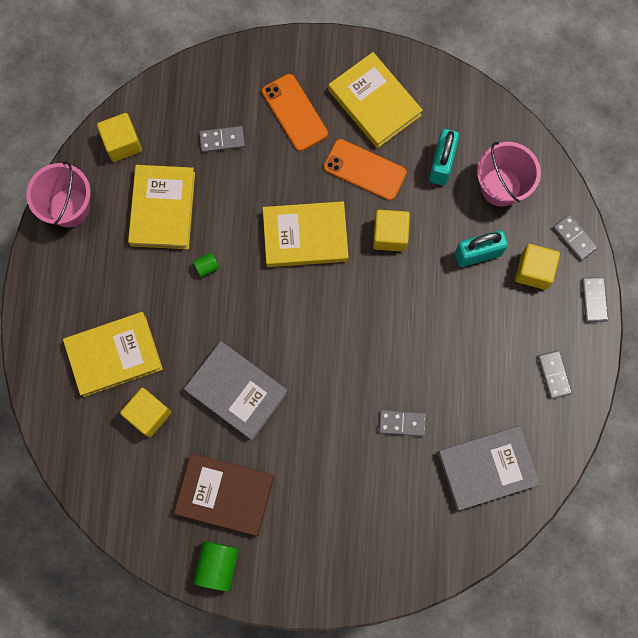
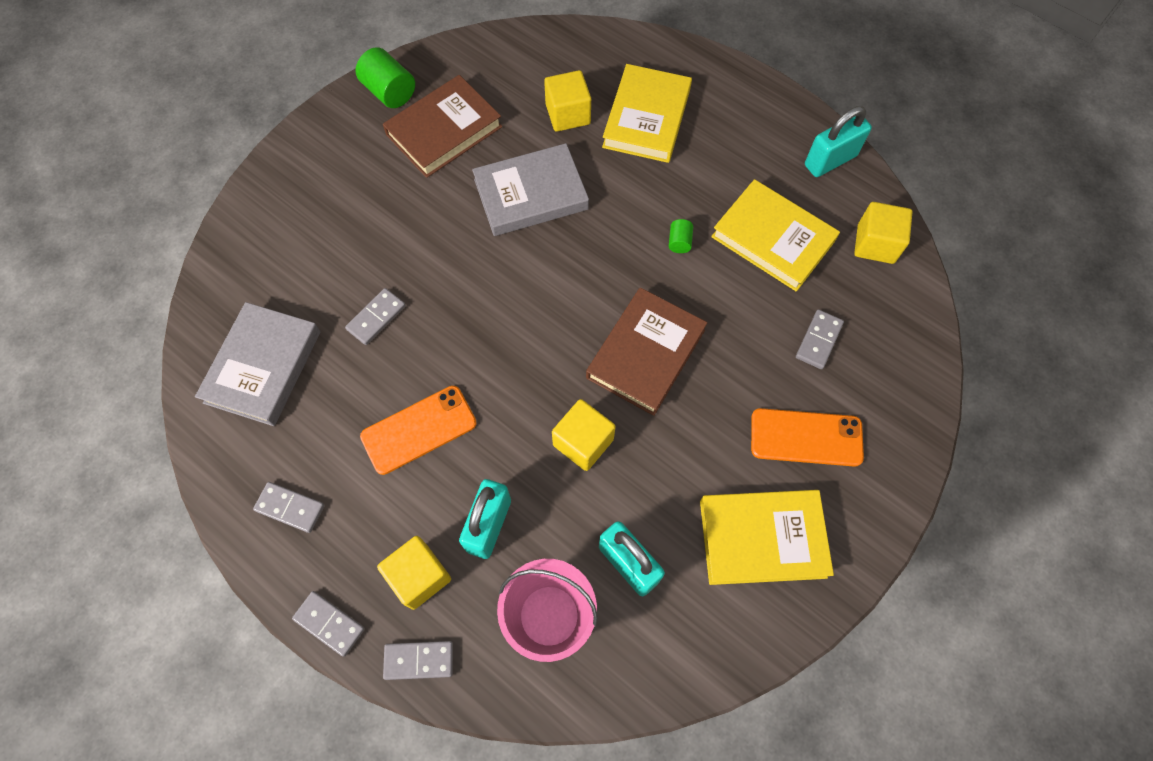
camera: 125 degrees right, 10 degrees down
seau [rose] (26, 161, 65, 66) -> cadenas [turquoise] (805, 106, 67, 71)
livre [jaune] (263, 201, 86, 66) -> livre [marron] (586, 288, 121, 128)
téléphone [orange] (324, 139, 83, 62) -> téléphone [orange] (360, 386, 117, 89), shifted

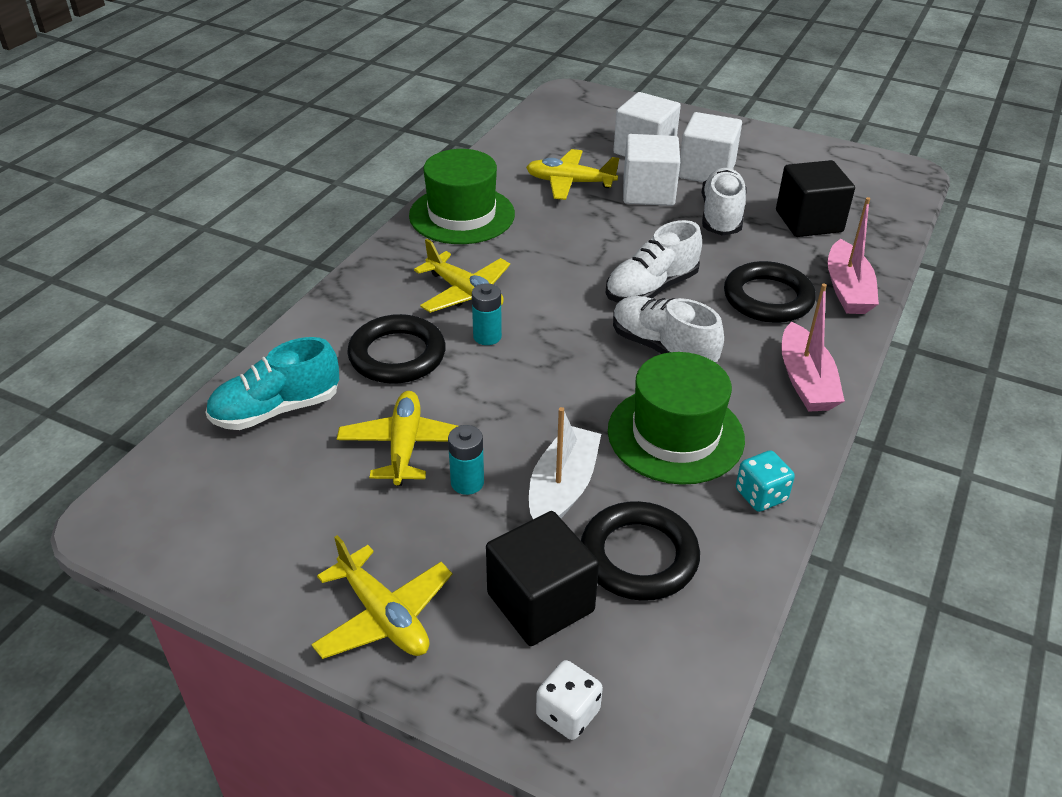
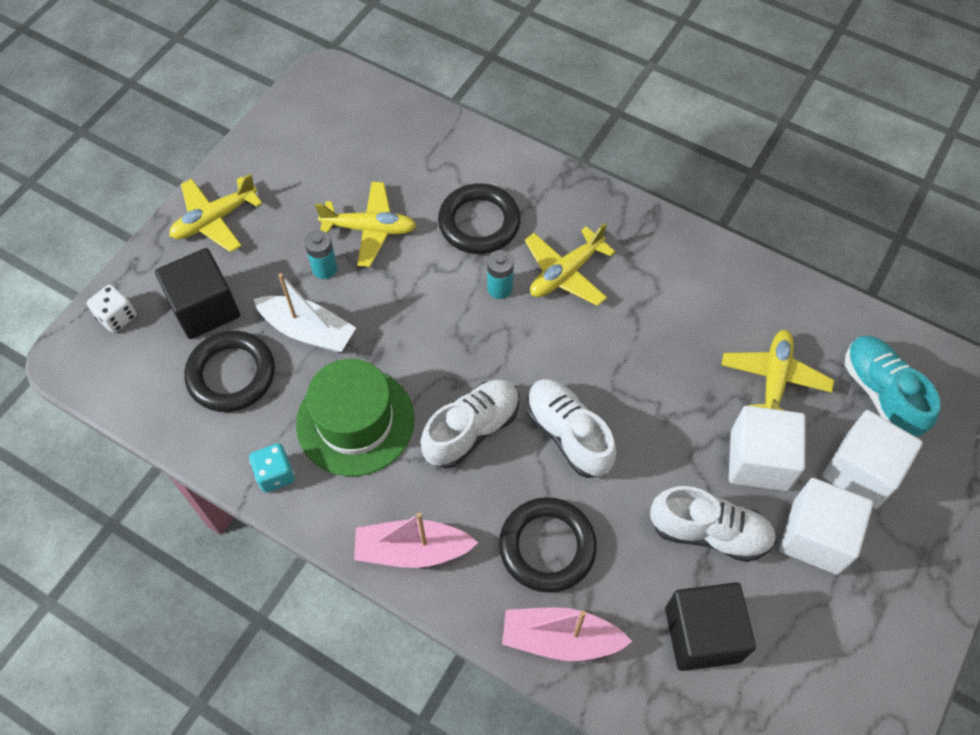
camera: 95 degrees right, 20 degrees up
chaussure [turquoise] (205, 337, 134, 93) -> chaussure [turquoise] (845, 335, 96, 102), shifted
chapeau [vert] (409, 149, 106, 95) -> none

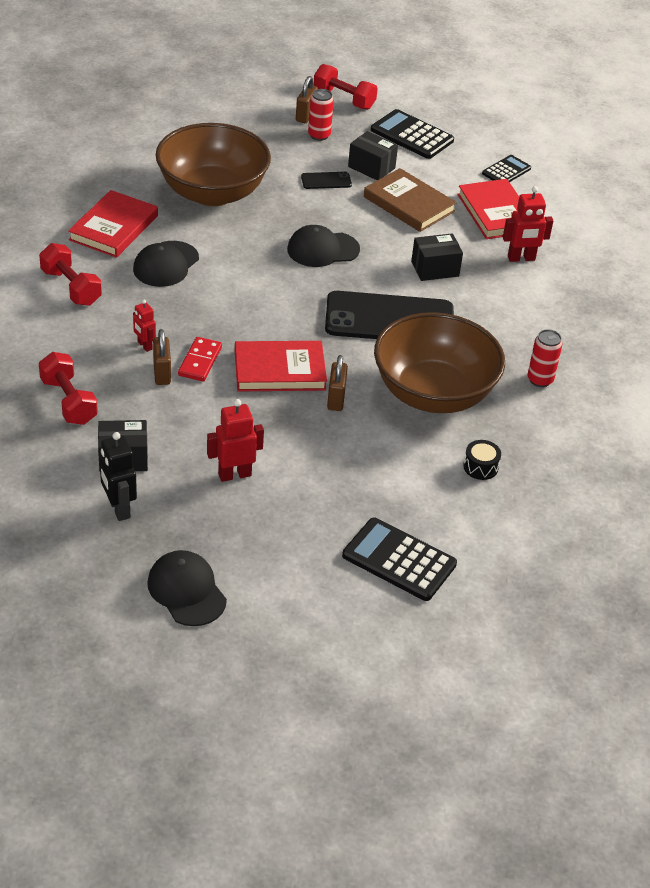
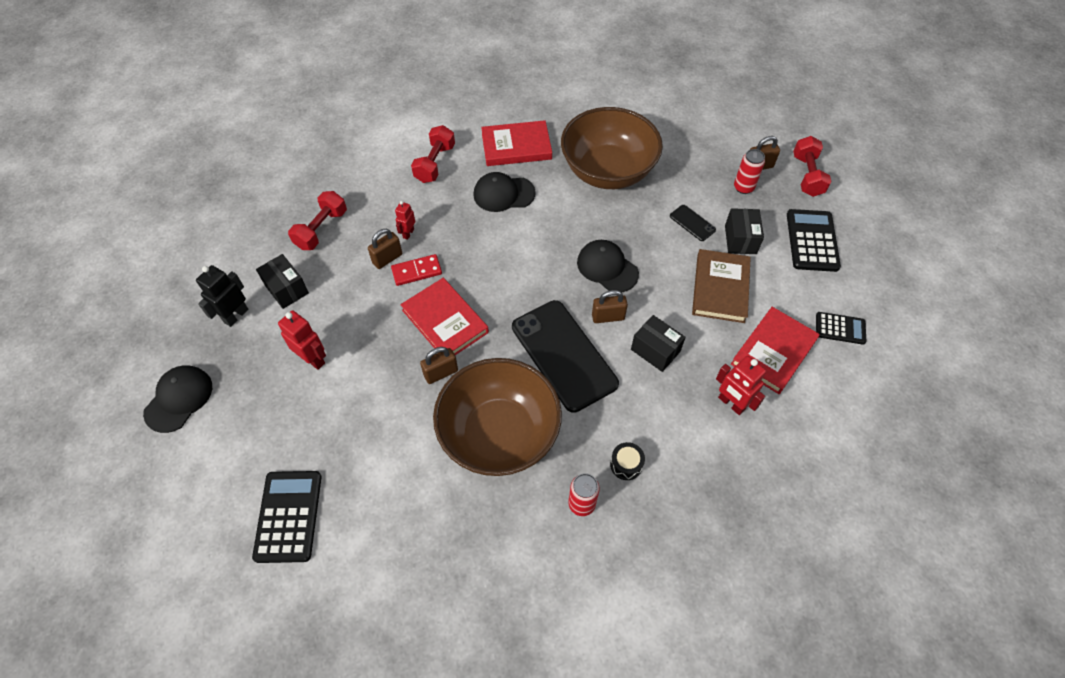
camera: 60 degrees right, 15 degrees up
tambour [noir] (463, 440, 38, 40) -> tambour [noir] (610, 442, 35, 38), shifted
none -> cadenas [marron] (592, 290, 36, 33)

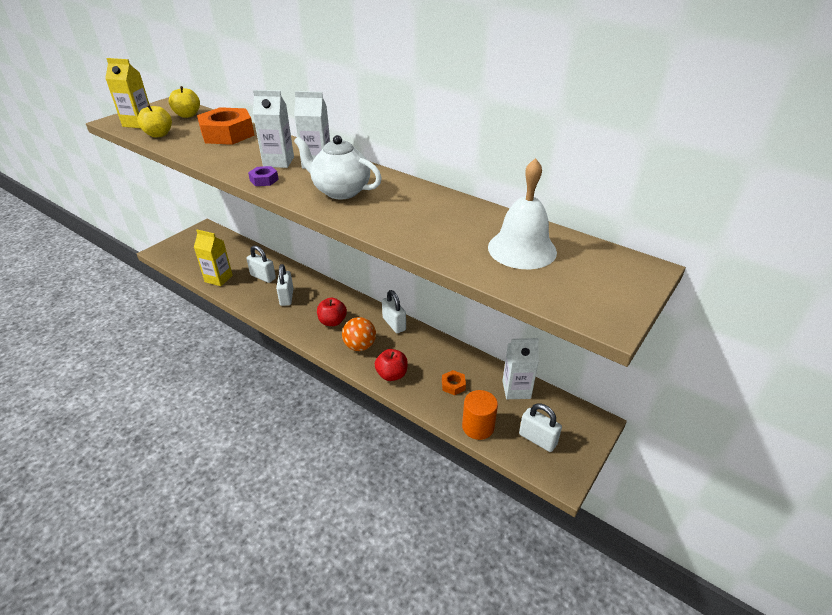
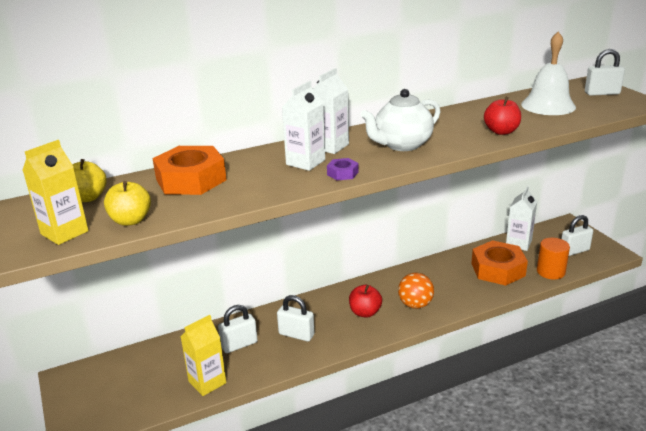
camera: 60 degrees left, 10 degrees down
pomme [rouge] (375, 349, 33, 32) -> pomme [rouge] (484, 97, 37, 38), shifted
cadenas [blanc] (382, 290, 24, 43) -> cadenas [blanc] (585, 49, 40, 47), shifted
écrou [orange] (442, 370, 24, 25) -> écrou [orange] (471, 240, 57, 46), x2.27

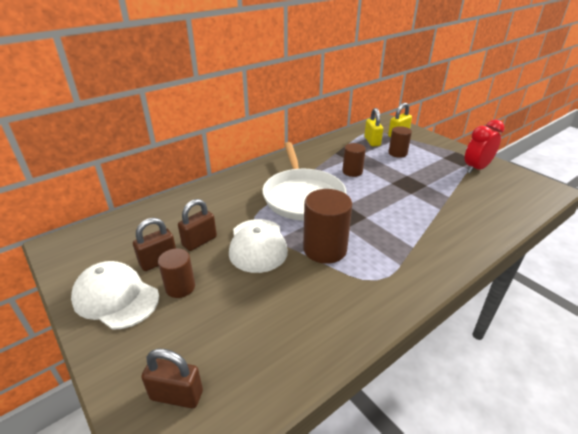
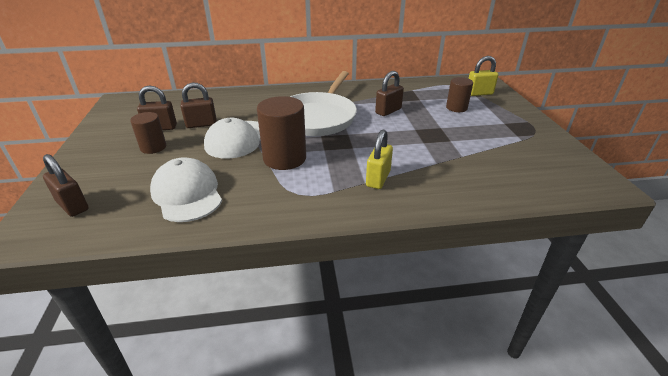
camera: 30 degrees right, 0 degrees up
casquette [blanc] (71, 261, 88, 69) -> casquette [blanc] (150, 157, 72, 65), shifted
cylindre [marron] (342, 143, 24, 34) -> cadenas [marron] (375, 71, 29, 45)
cadenas [jaune] (364, 108, 19, 38) -> cadenas [jaune] (366, 129, 27, 60), shifted
réveil [rouge] (465, 120, 39, 54) -> none

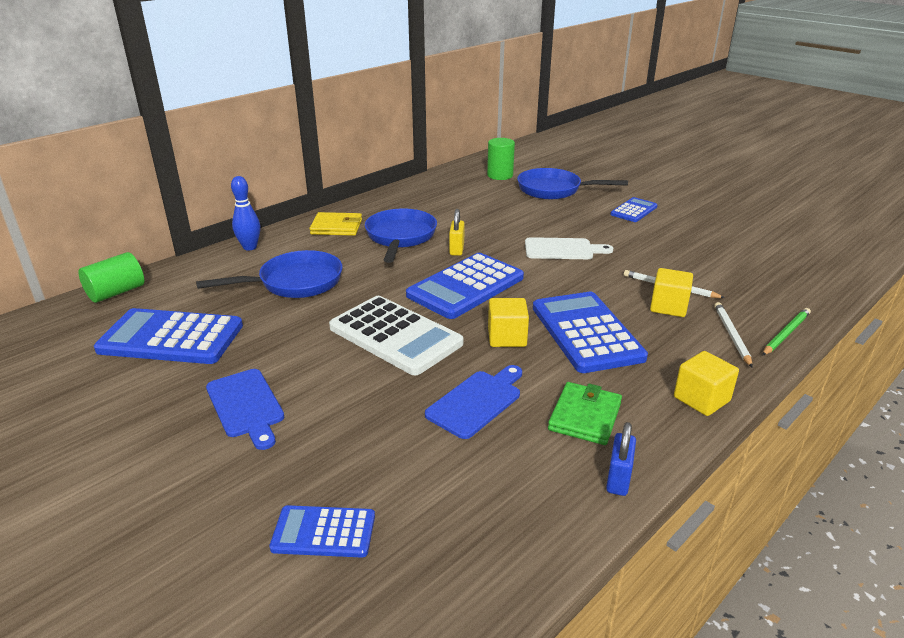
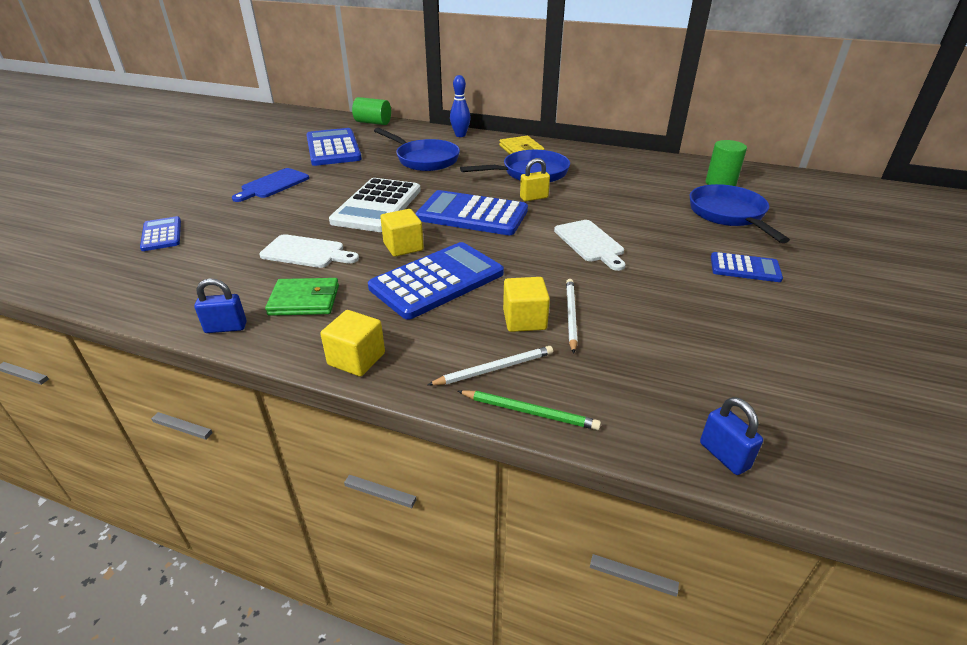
camera: 65 degrees right, 5 degrees up
planche à découper [bleu] (425, 365, 97, 74) -> planche à découper [blanc] (259, 234, 100, 34)
none -> cadenas [bleu] (700, 397, 63, 78)

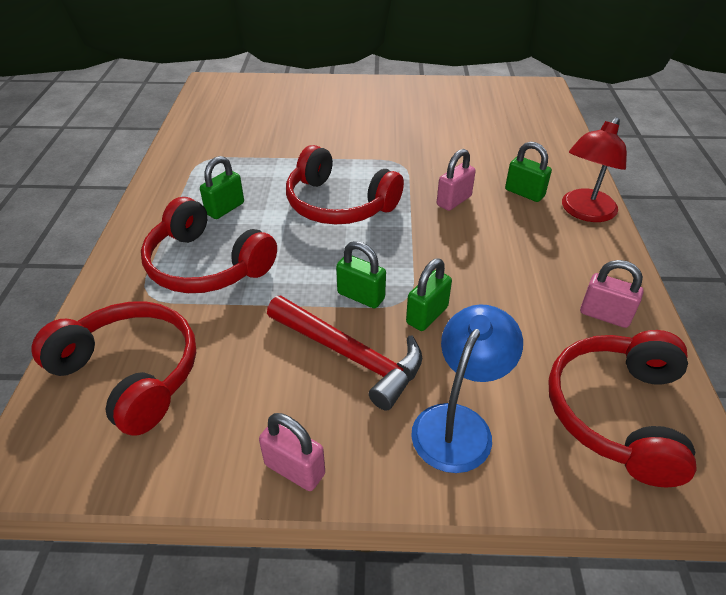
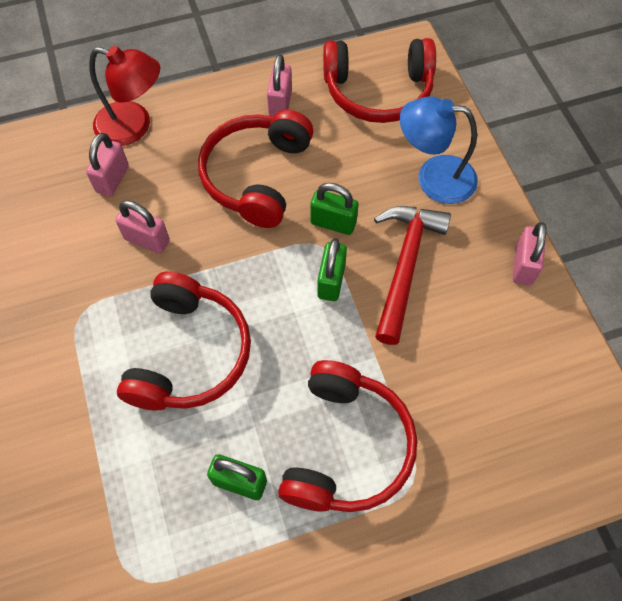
camera: 110 degrees left, 20 degrees up
casque audio [rouge] (32, 301, 164, 135) -> casque audio [rouge] (198, 110, 115, 118), shifted
cadenas [vert] (505, 142, 47, 60) -> cadenas [rose] (86, 133, 43, 63)

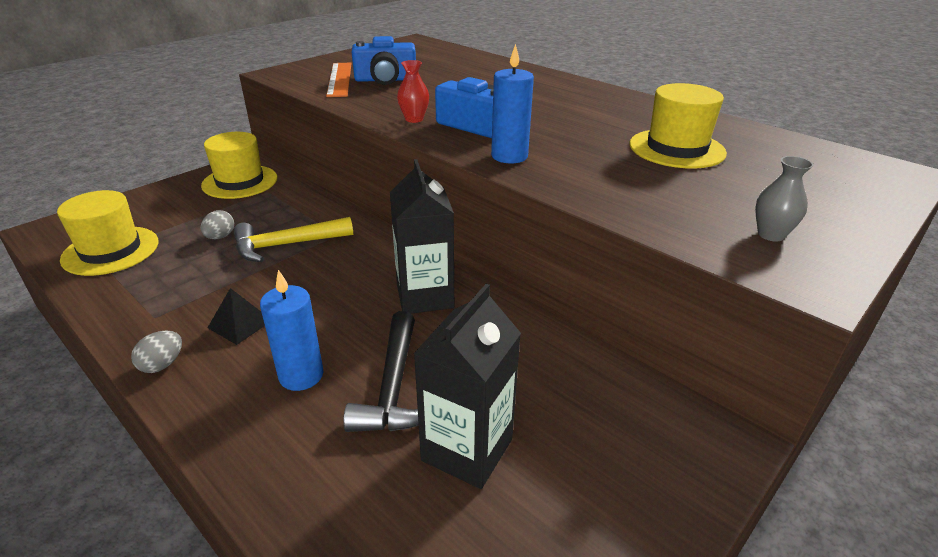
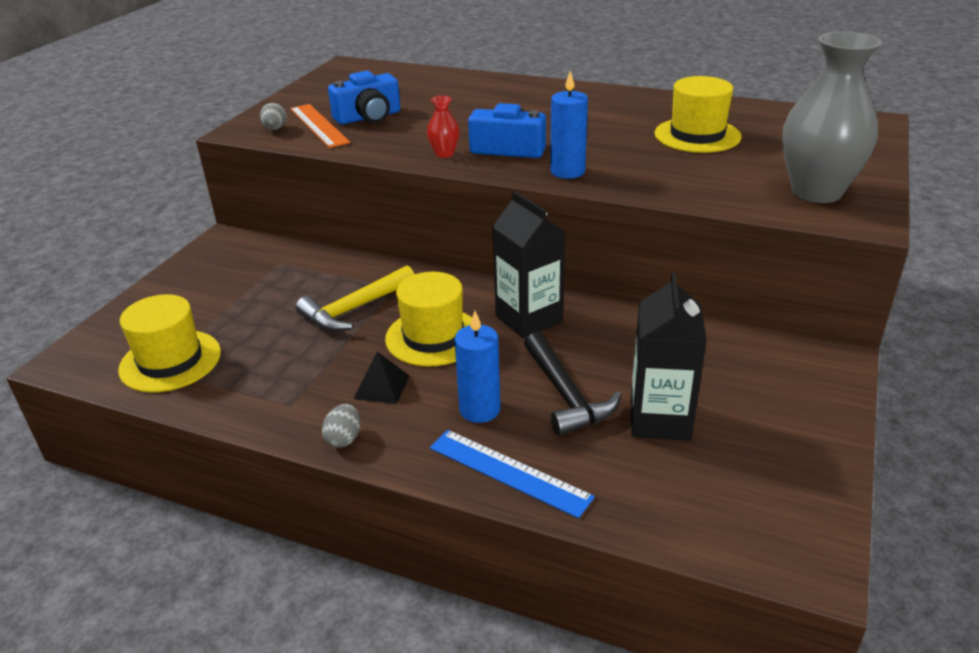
camera: 20 degrees left, 0 degrees up
chapeau [jaune] (201, 132, 76, 67) -> chapeau [jaune] (385, 272, 87, 95), shifted
œuf [gris] (201, 210, 33, 29) -> œuf [gris] (260, 103, 27, 27), shifted
vase [gris] (755, 156, 59, 86) -> vase [gris] (782, 31, 100, 172), x2.37
none -> règle [bleu] (430, 430, 165, 88)

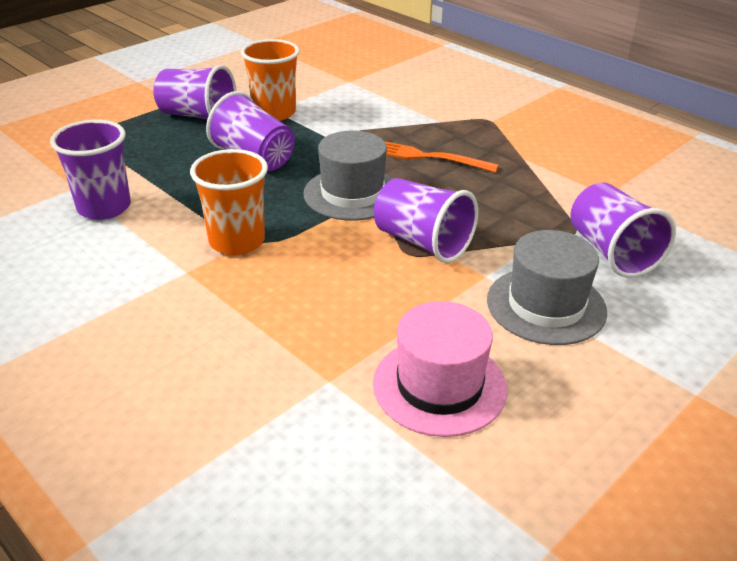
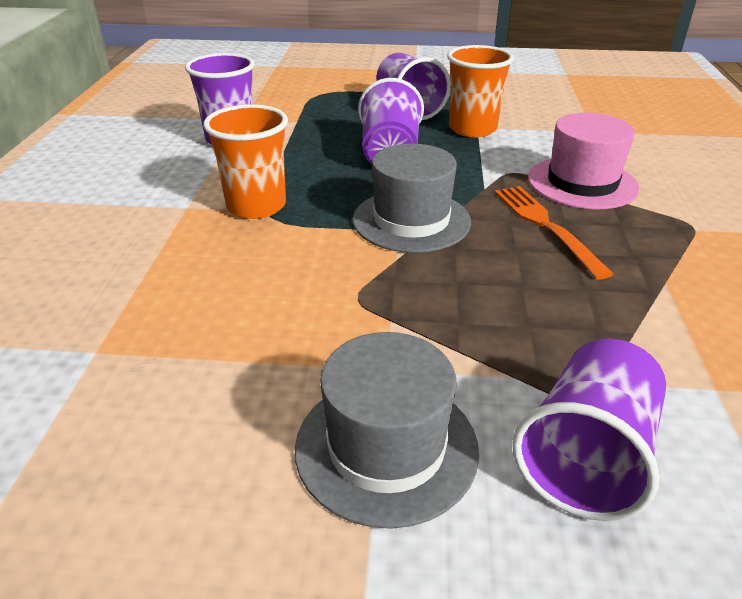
camera: 50 degrees right, 0 degrees up
chapeau [rose] (373, 301, 134, 136) -> chapeau [rose] (528, 113, 111, 96), shifted
gobelet [violet] (374, 178, 104, 85) -> none

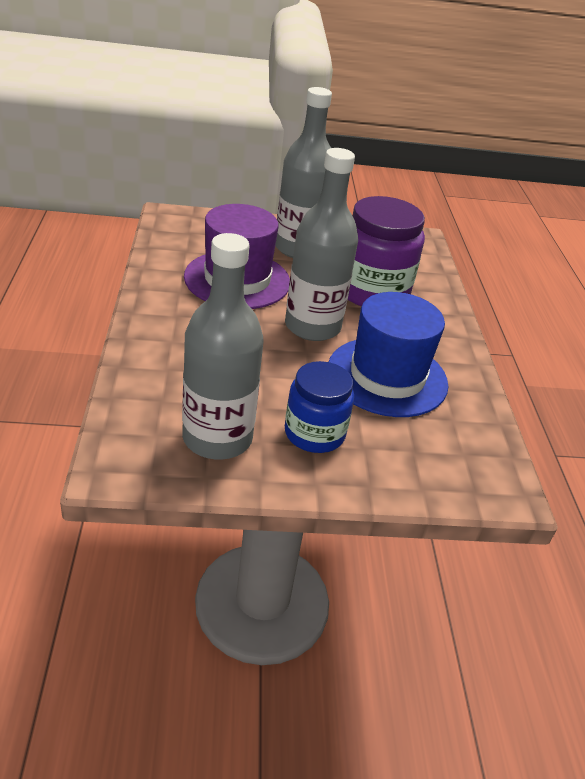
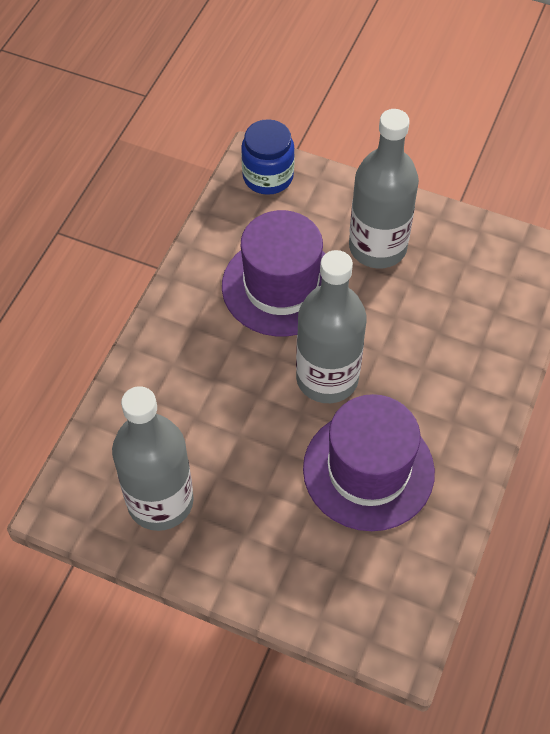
camera: 30 degrees right, 20 degrees up
bocal [bleu] (285, 361, 69, 92) -> bocal [bleu] (241, 119, 54, 76), shifted
chapeau [bleu] (329, 292, 119, 125) -> chapeau [violet] (303, 394, 132, 137)
bocal [violet] (348, 196, 77, 111) -> none

